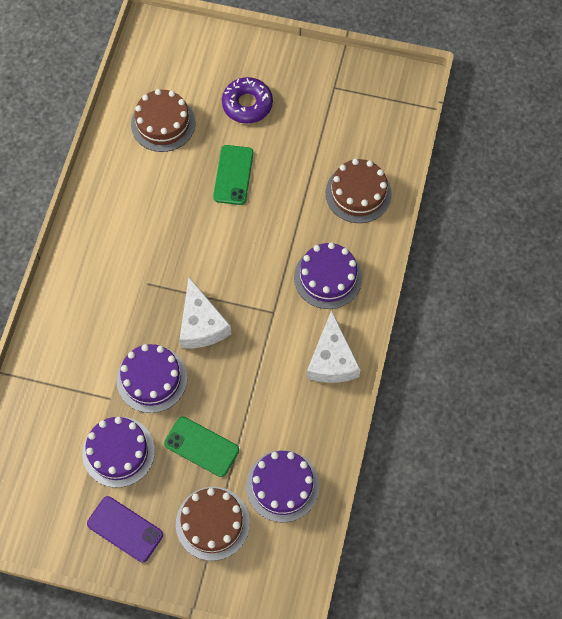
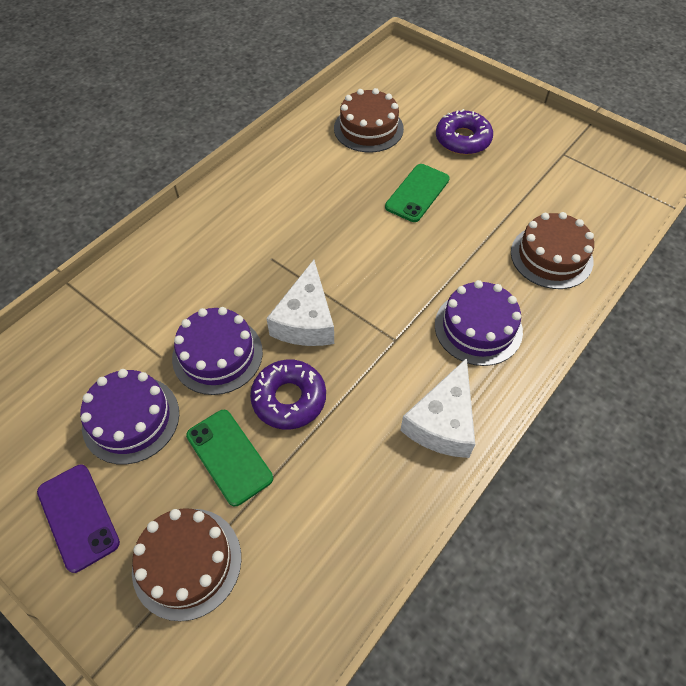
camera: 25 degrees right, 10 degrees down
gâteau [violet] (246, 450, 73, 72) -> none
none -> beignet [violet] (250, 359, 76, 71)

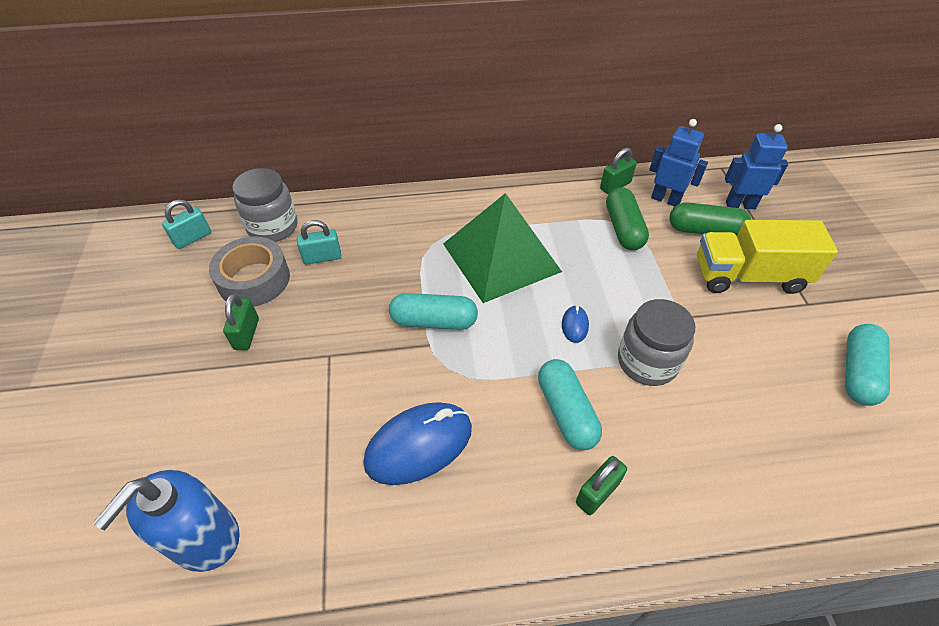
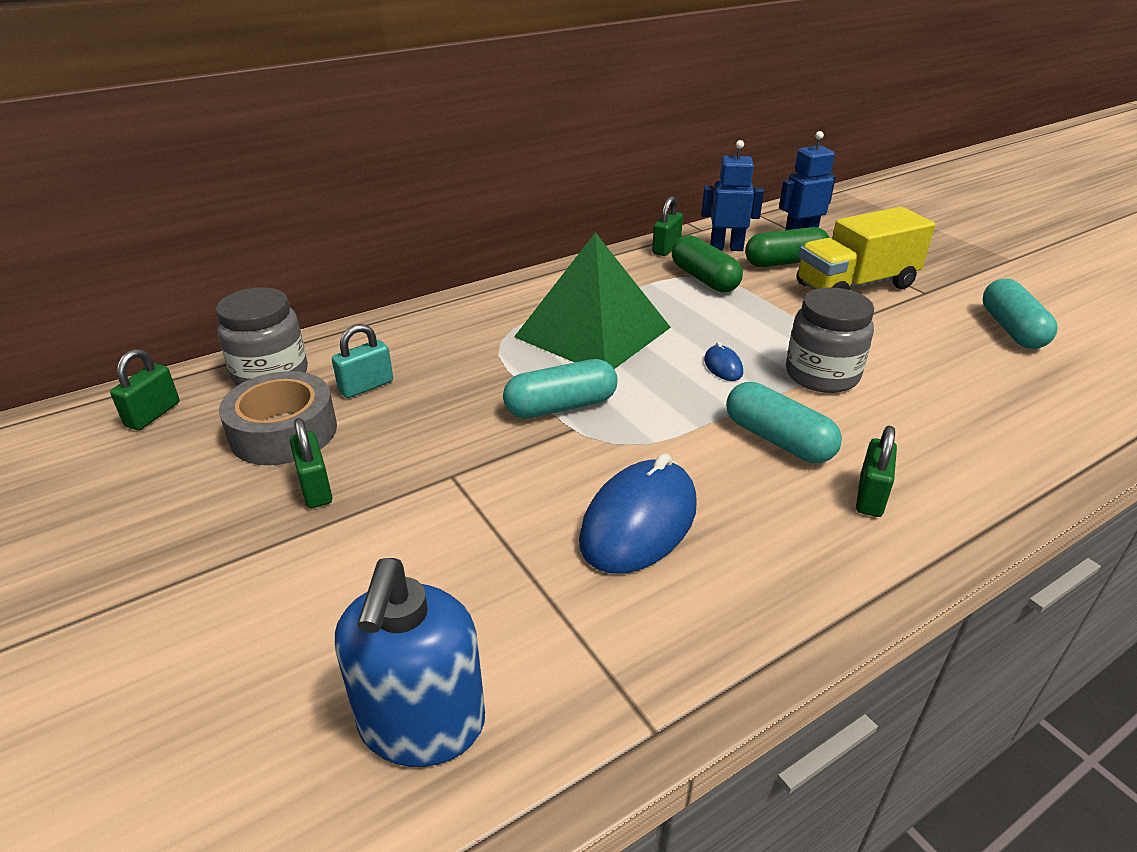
camera: 25 degrees left, 15 degrees down
cadenas [turquoise] (162, 200, 49, 49) -> cadenas [vert] (110, 349, 70, 81)

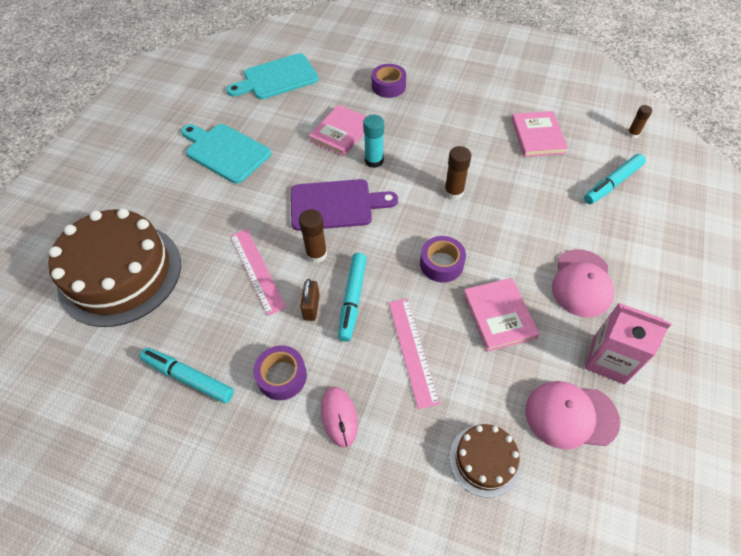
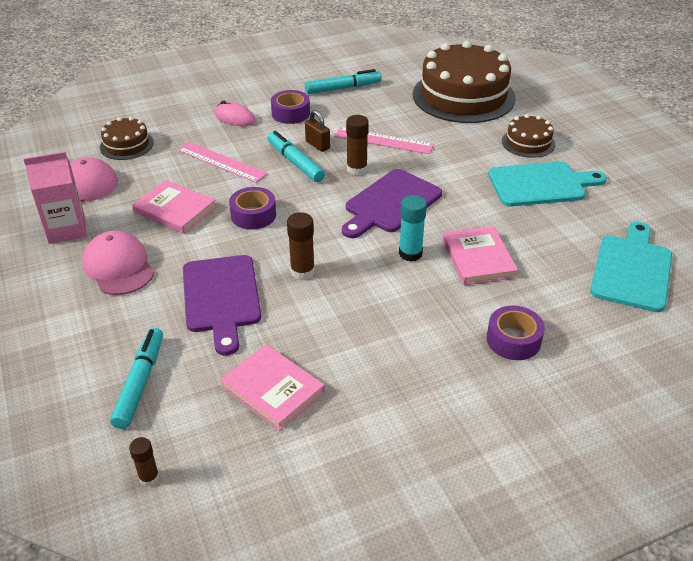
camera: 135 degrees right, 15 degrees down
none -> planche à découper [violet] (183, 255, 78, 100)
none -> gâteau [marron] (502, 114, 53, 44)

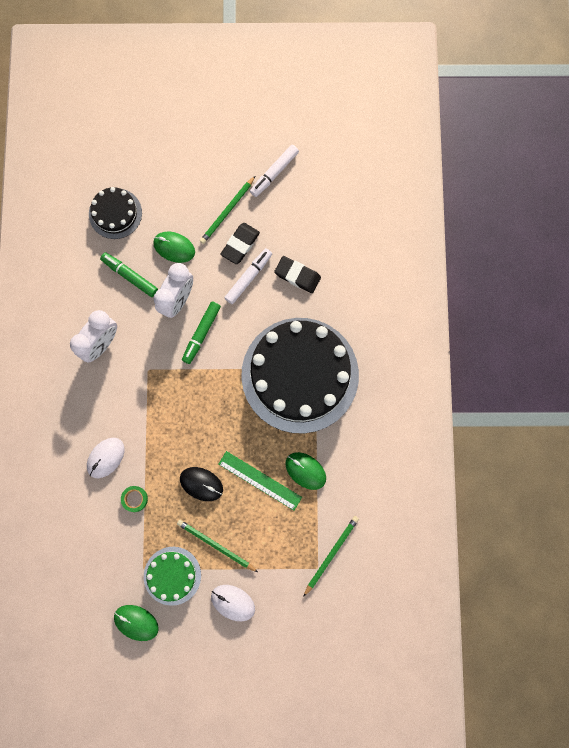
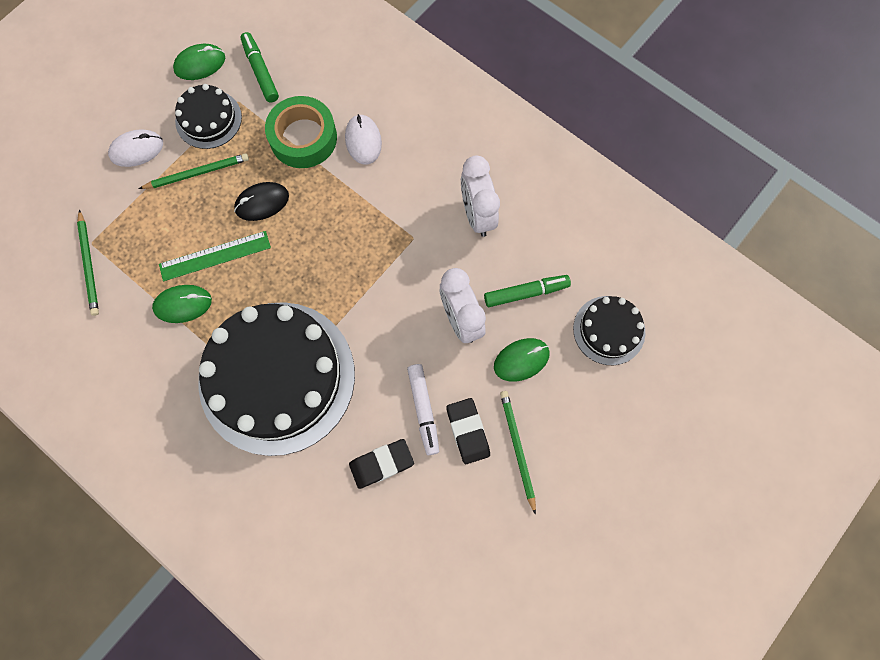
camera: 130 degrees right, 5 degrees down
ruban adhésif [vert] (121, 486, 27, 26) -> ruban adhésif [vert] (265, 96, 72, 72), x2.23
gâteau [vert] (144, 547, 57, 59) -> gâteau [noir] (175, 84, 67, 65)
feutre [vert] (182, 301, 39, 63) -> feutre [vert] (241, 32, 38, 70), shifted
feutre [blanc] (250, 145, 49, 52) -> none

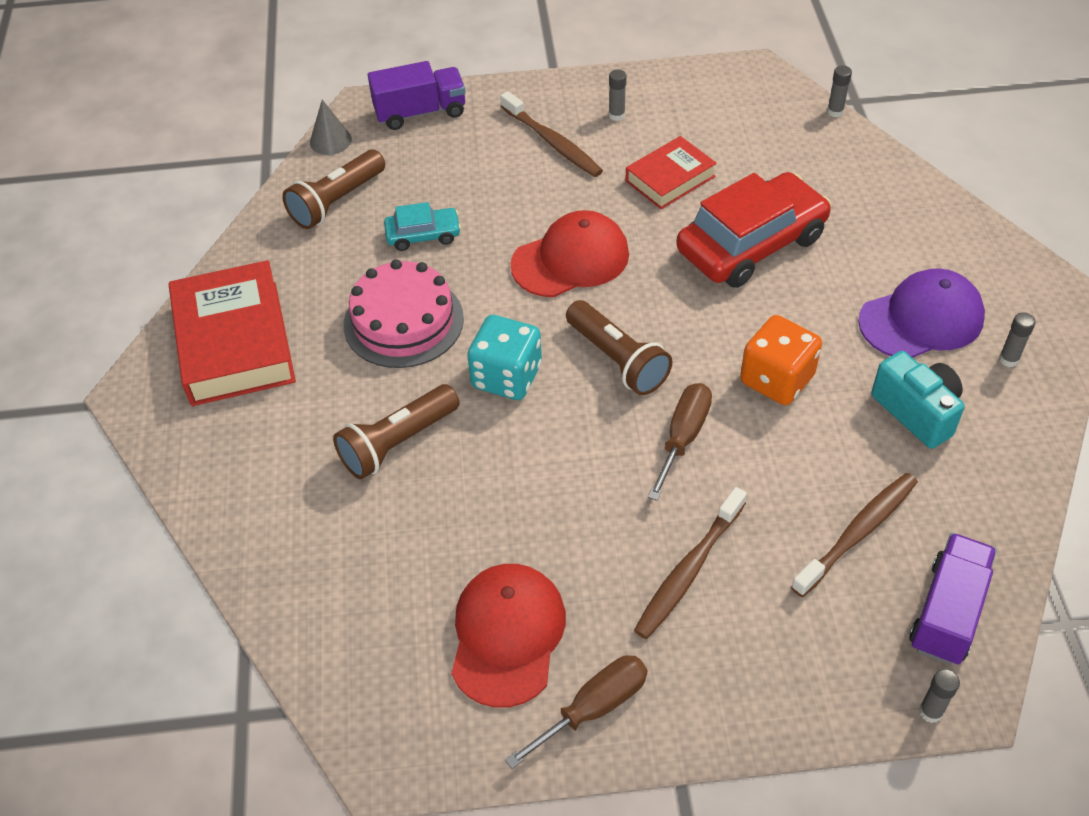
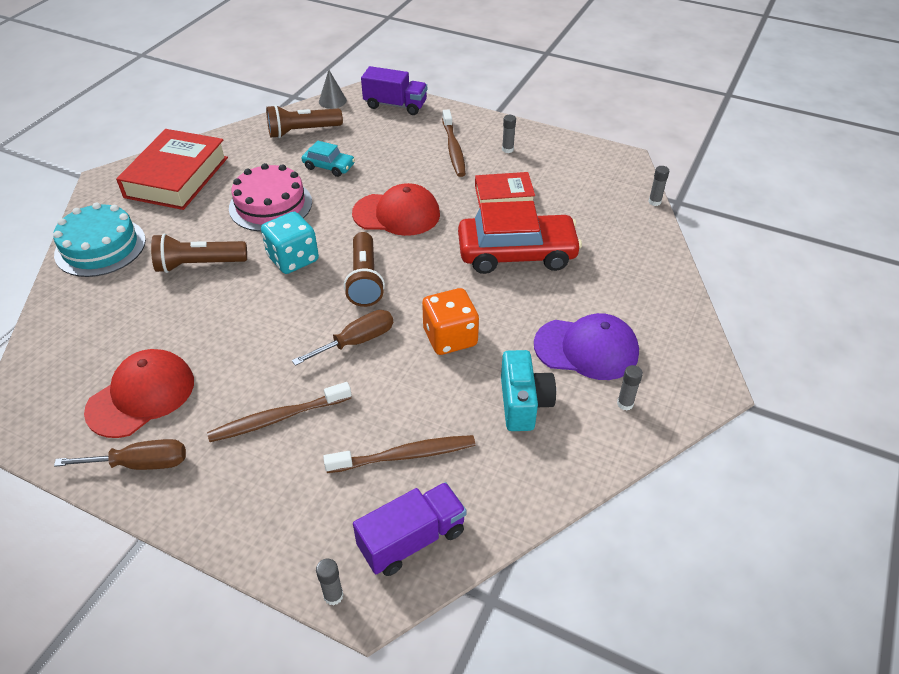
camera: 30 degrees right, 5 degrees down
none -> gâteau [turquoise] (53, 202, 93, 75)

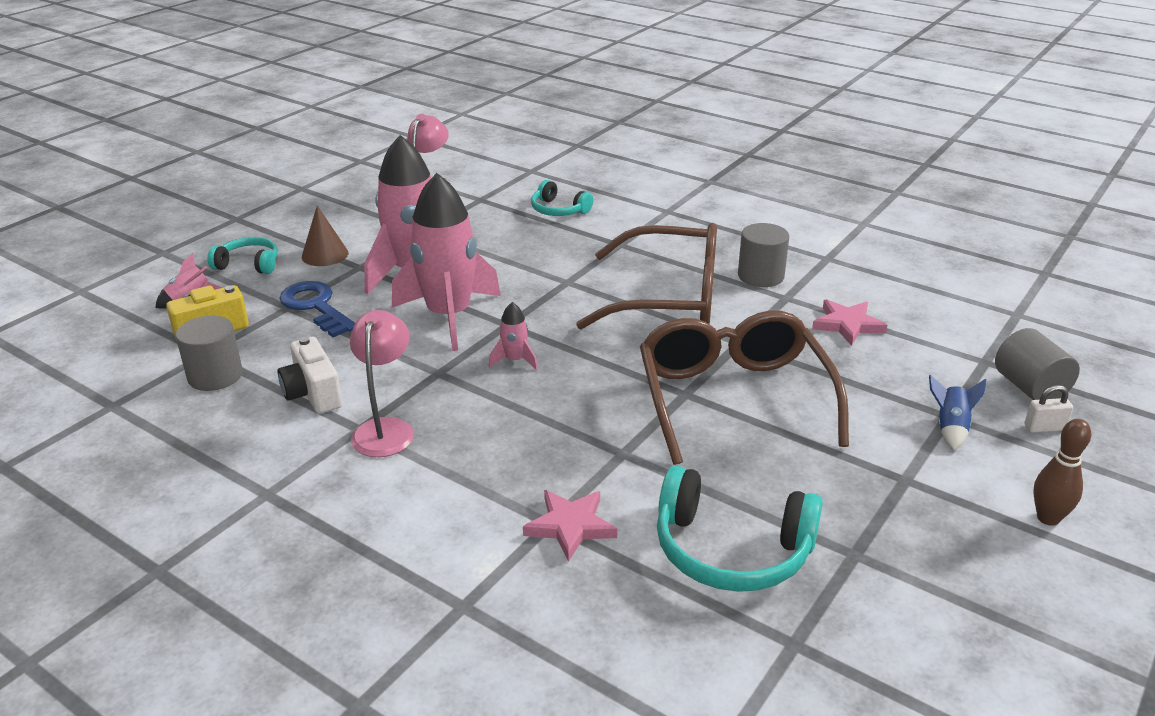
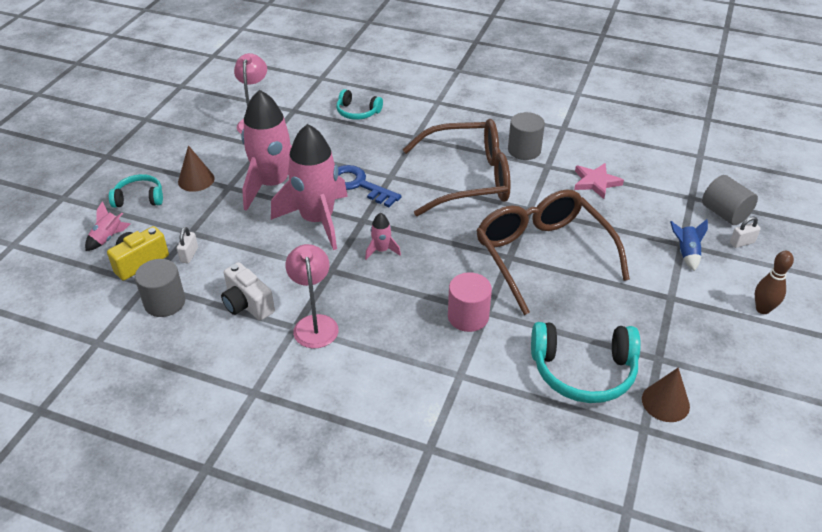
camera: 15 degrees left, 10 degrees up
clé [bleu] (279, 281, 76, 56) -> clé [bleu] (338, 165, 63, 42), shifted
étoile [rose] (523, 490, 94, 72) -> none
none -> cadenas [blanc] (177, 227, 21, 36)
none -> cylindre [rose] (448, 272, 44, 60)
none -> cône [marron] (642, 367, 48, 55)

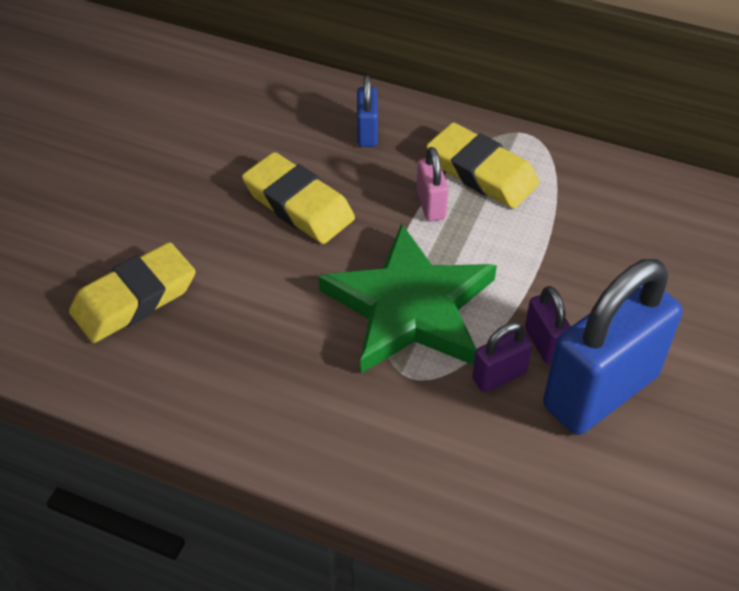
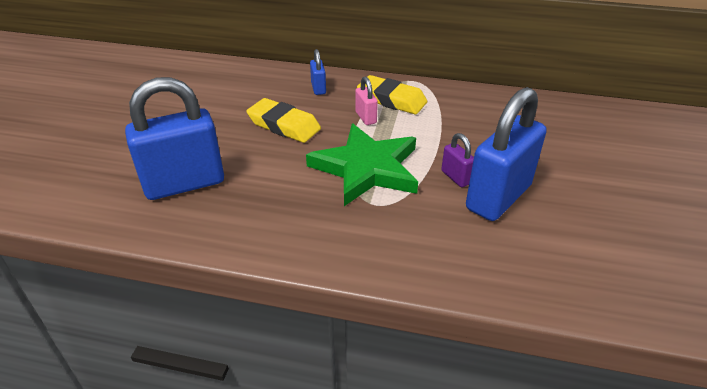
camera: 10 degrees left, 10 degrees down
gomme [jaune] (69, 242, 127, 101) -> cadenas [bleu] (125, 77, 99, 123)
cadenas [violet] (472, 322, 60, 70) -> none

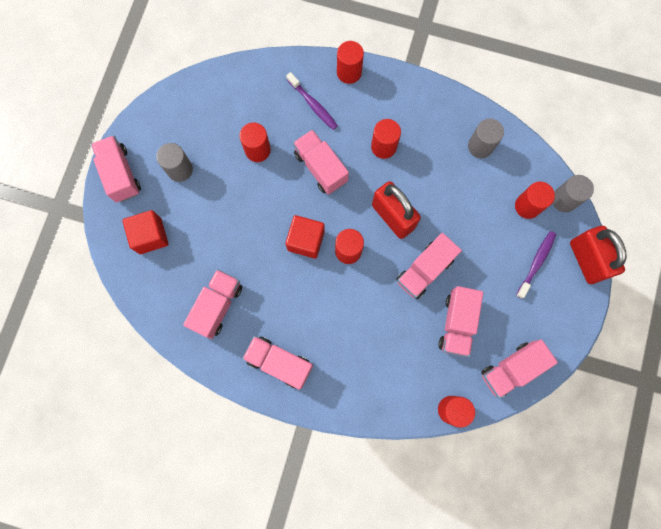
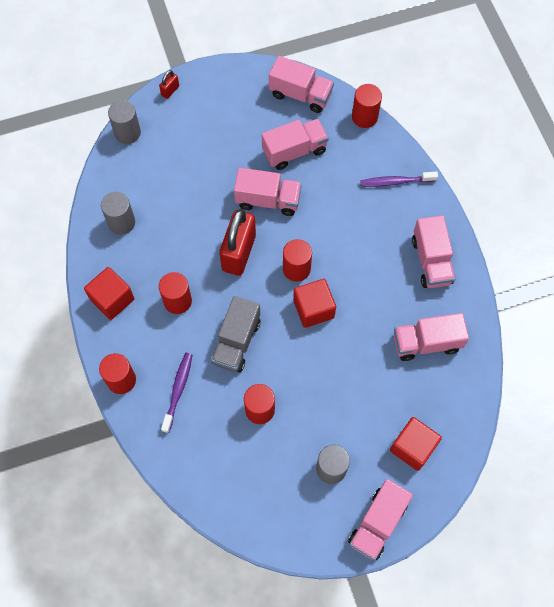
camera: 125 degrees left, 10 degrees down
camion [rose] (293, 129, 56, 66) -> camion [gris] (211, 296, 49, 76)
cylindre [rouge] (515, 182, 40, 37) -> none
brosse à dents [violet] (516, 231, 40, 68) -> brosse à dents [violet] (360, 171, 78, 16), shifted
cadenas [rouge] (570, 226, 57, 58) -> cadenas [rouge] (159, 70, 20, 29), x0.43
none -> cube [rouge] (84, 267, 50, 53)

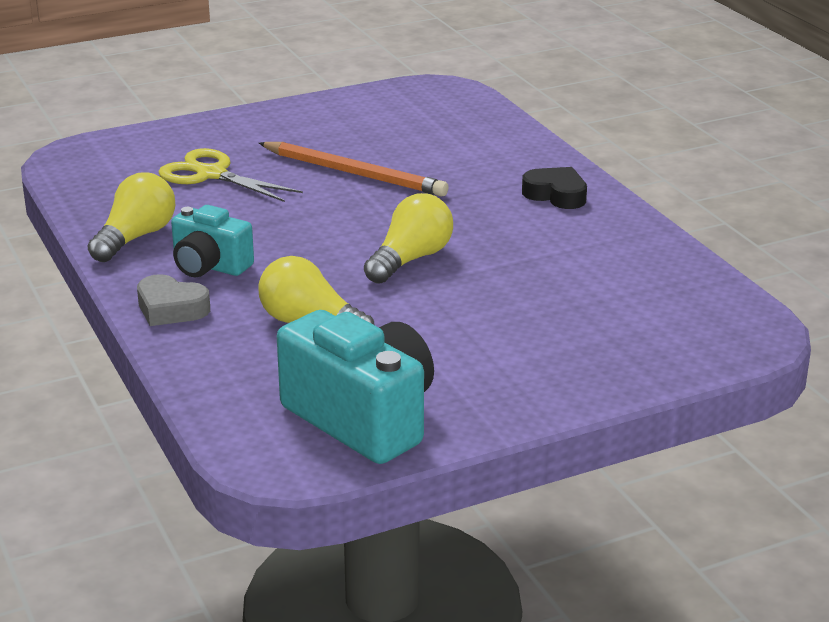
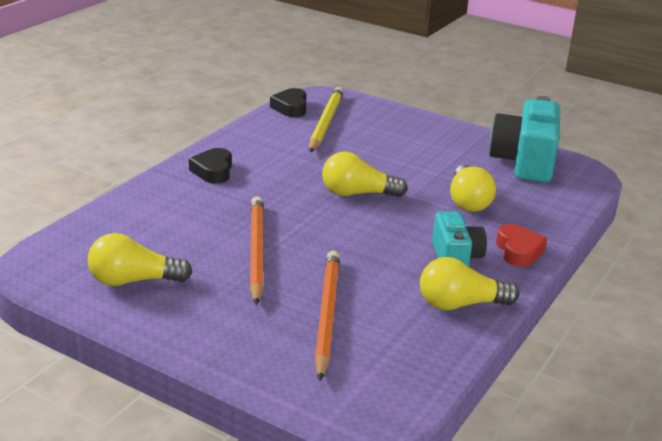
camera: 125 degrees left, 0 degrees up
cœur [gris] (137, 274, 73, 52) -> cœur [rouge] (496, 224, 51, 43)
ciseaux [jaune] (158, 148, 145, 54) -> crayon [orange] (314, 251, 26, 130)
none -> ampoule [jaune] (88, 233, 105, 53)
none -> cœur [noir] (270, 88, 37, 29)
none -> crayon [jaune] (309, 87, 35, 65)

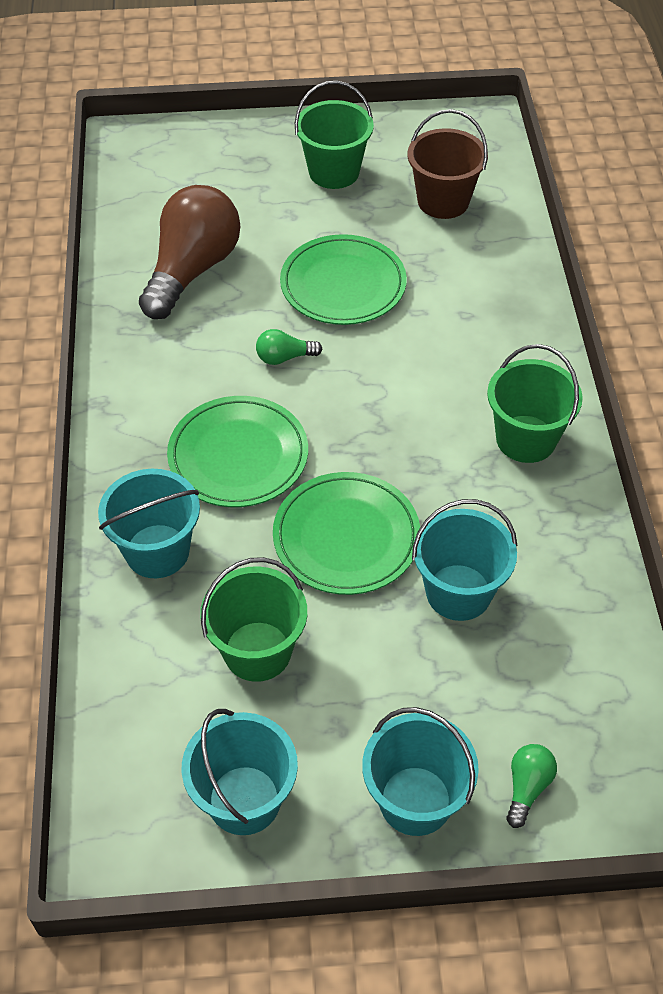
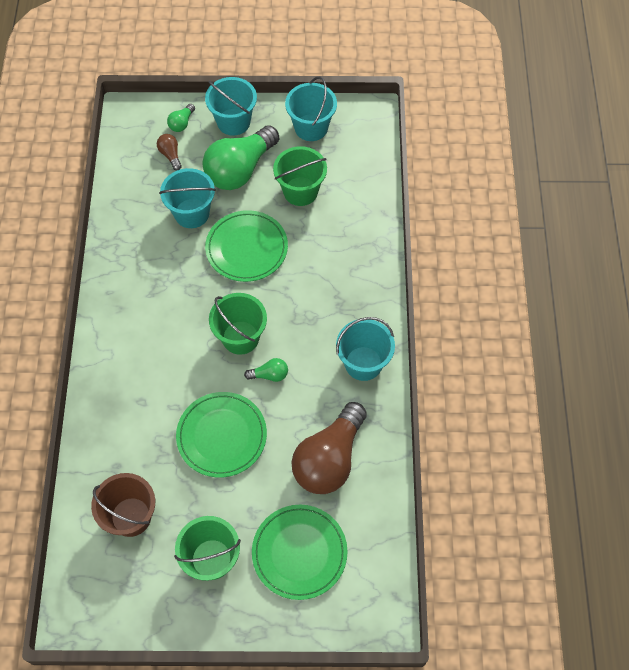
camera: 175 degrees left, 10 degrees up
seau [turquoise] (98, 469, 102, 109) -> seau [turquoise] (336, 317, 59, 64), shifted
assiette [vert] (167, 396, 141, 111) -> assiette [vert] (252, 505, 95, 95), shifted
seau [vert] (487, 344, 96, 119) -> seau [vert] (209, 293, 58, 62), shifted
none -> ampoule [marron] (157, 134, 25, 36)
none -> ampoule [vert] (202, 125, 77, 65)

